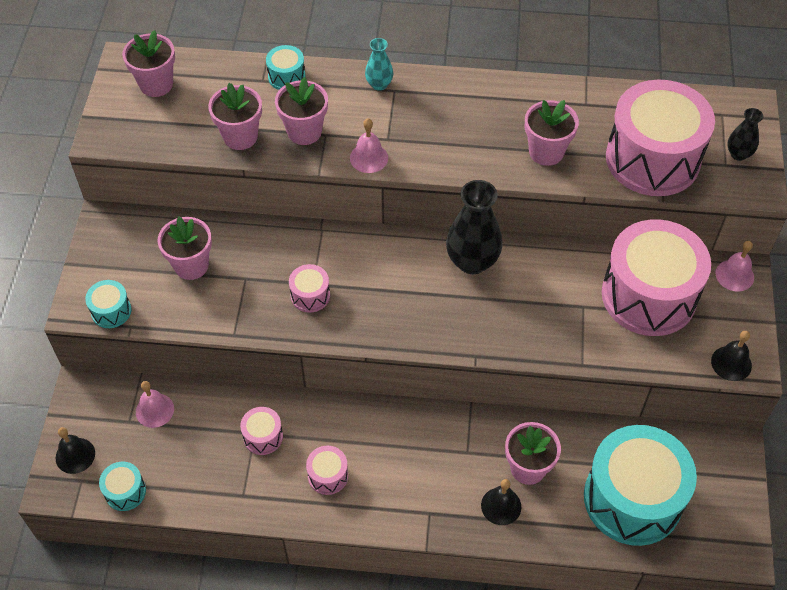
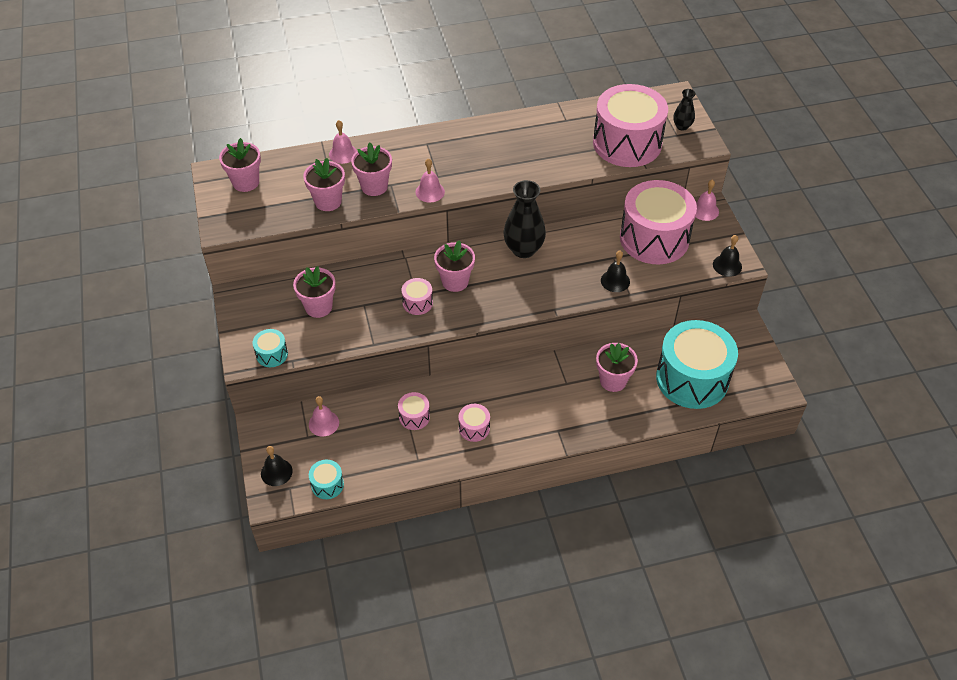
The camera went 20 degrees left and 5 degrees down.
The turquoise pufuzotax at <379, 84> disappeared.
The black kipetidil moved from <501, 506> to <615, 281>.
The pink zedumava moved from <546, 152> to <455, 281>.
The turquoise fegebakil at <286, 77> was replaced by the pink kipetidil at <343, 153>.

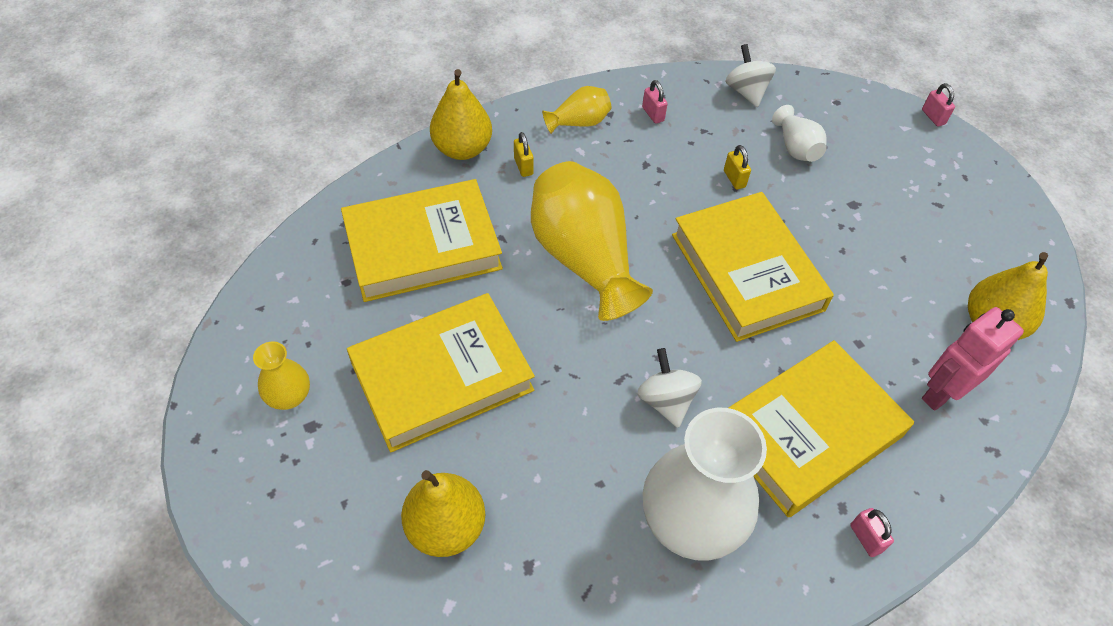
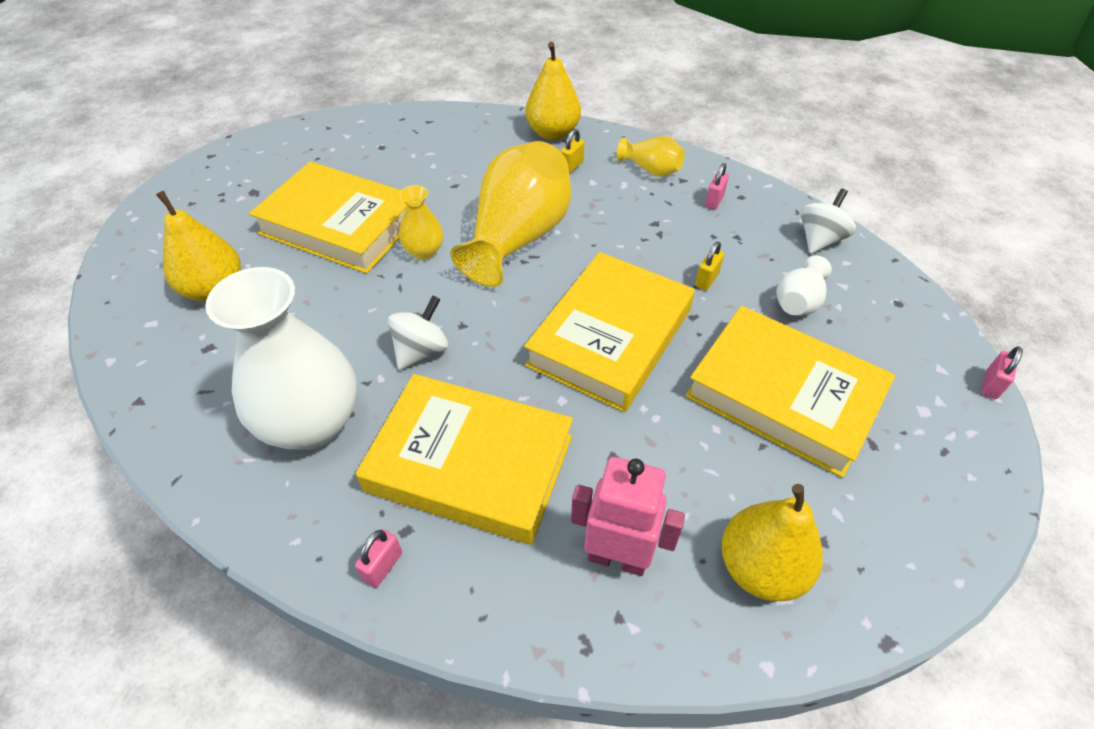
The camera went 55 degrees right and 5 degrees down.
The yellow pufuzotax moved from <289, 396> to <424, 251>.
The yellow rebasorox moved from <423, 247> to <783, 395>.

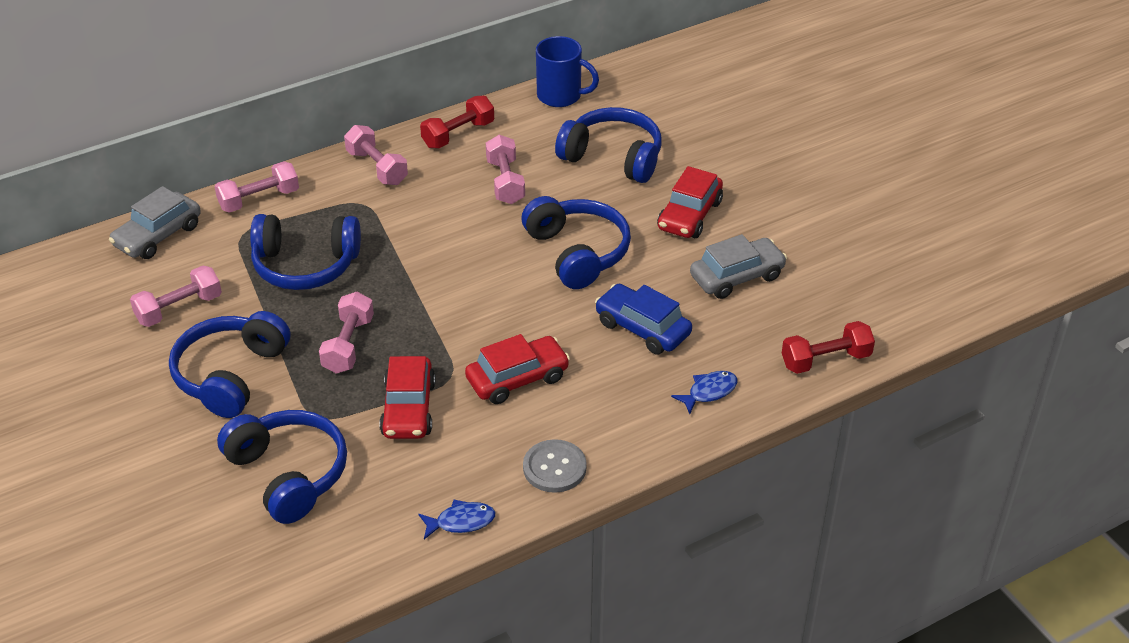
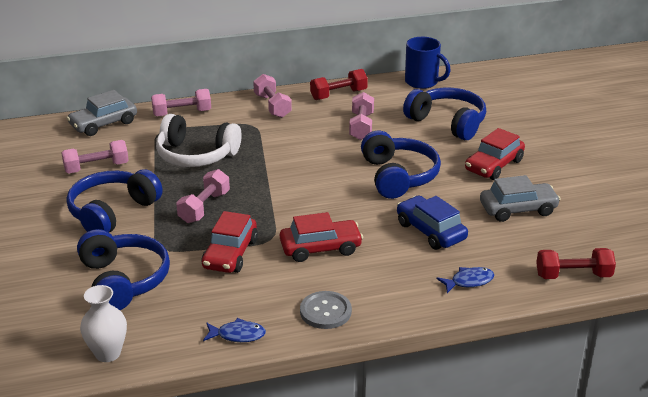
The camera went 15 degrees right and 10 degrees down.
The white pufuzotax at <108, 353> appeared.
The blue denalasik at <305, 265> became the white denalasik at <196, 155>.

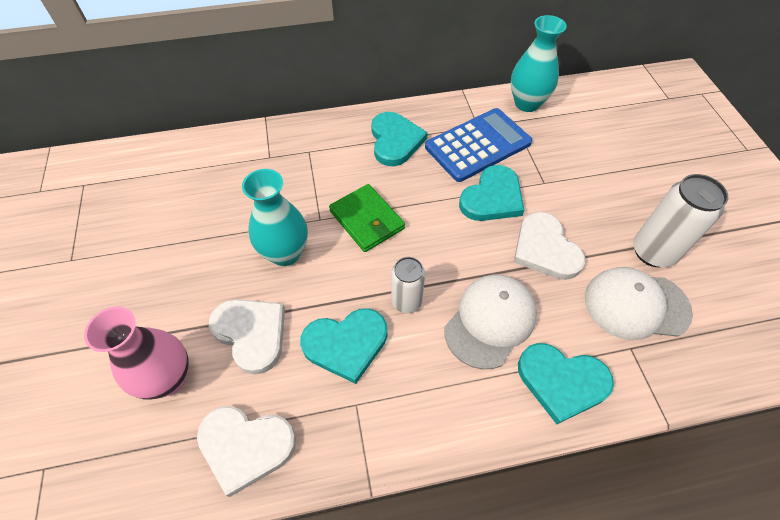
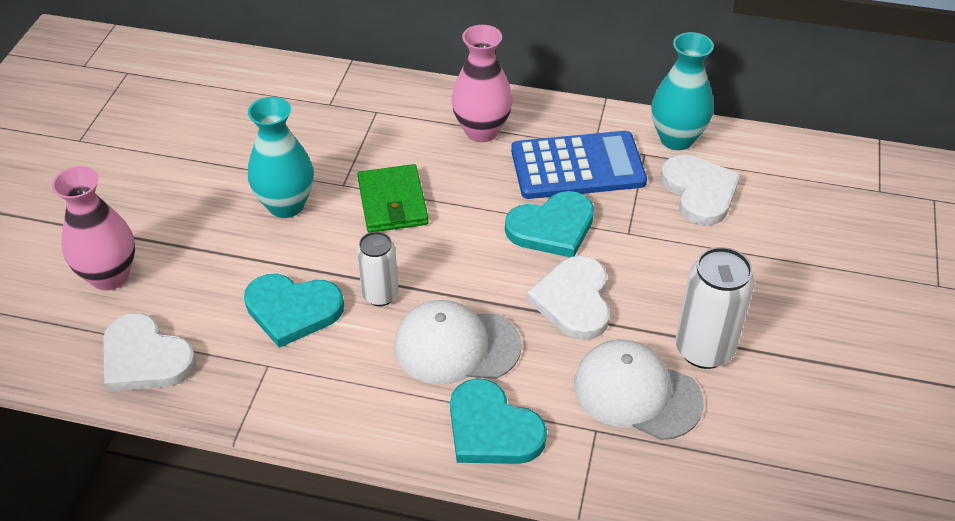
The camera went 25 degrees right and 10 degrees down.
The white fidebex moved from <251, 333> to <699, 192>.
The turquoise fidebex at <395, 141> was replaced by the pink pufuzotax at <481, 131>.
The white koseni at <490, 321> turned 150 degrees counterclockwise.

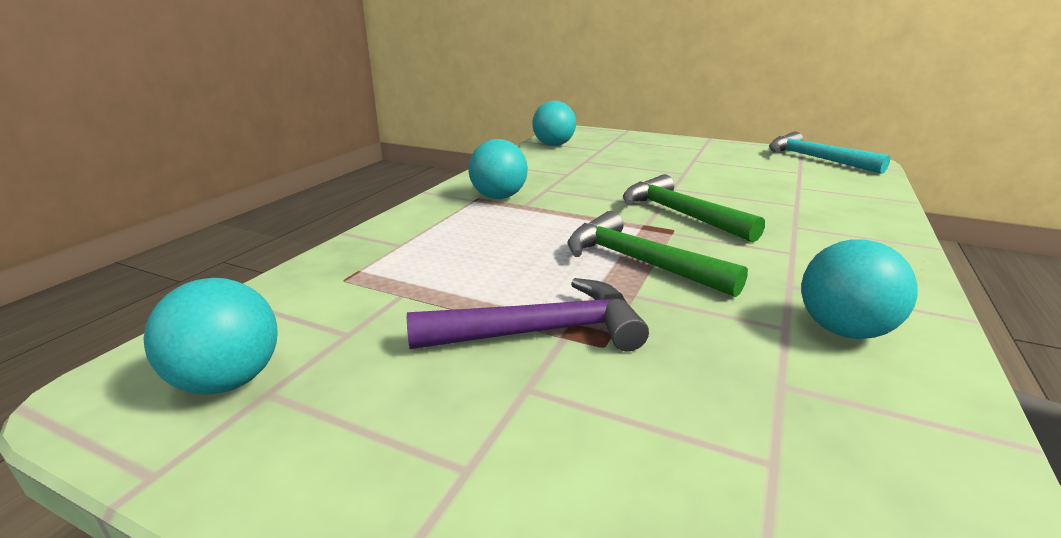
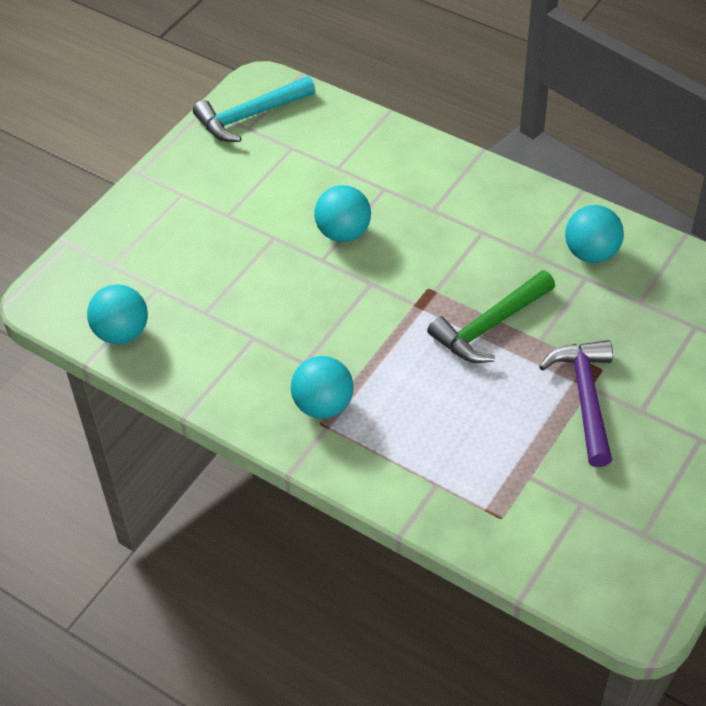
The camera went 80 degrees left and 25 degrees up.
The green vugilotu at <680, 214> disappeared.
The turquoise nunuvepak moved from <228, 381> to <343, 233>.

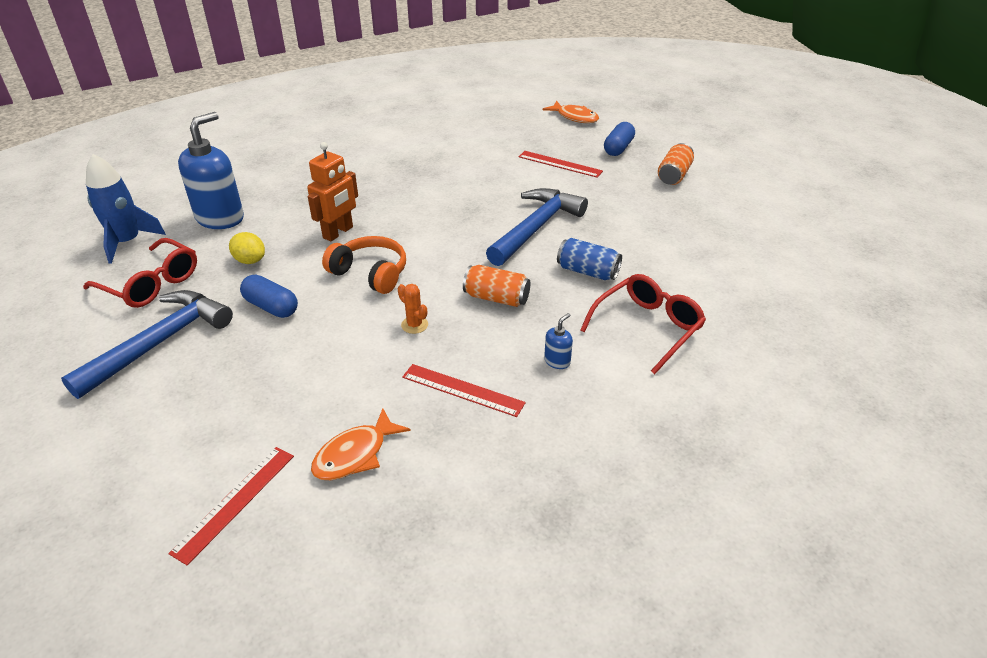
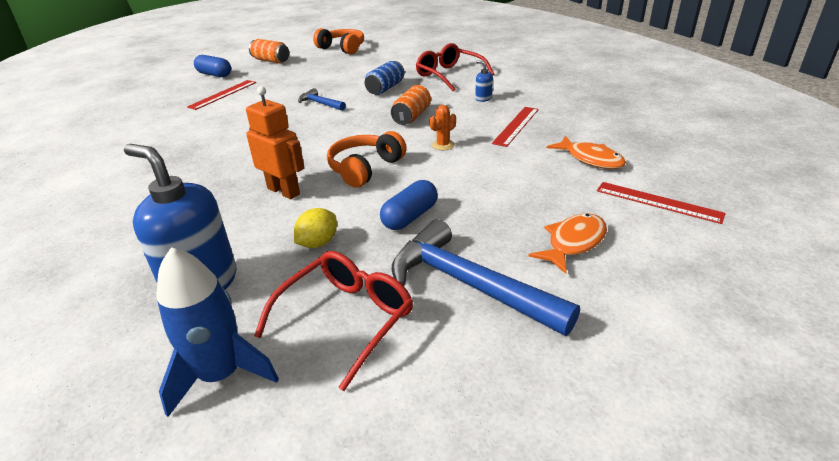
The camera went 85 degrees left and 5 degrees down.
The orange denalasik at <342, 48> appeared.
The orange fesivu moved from <575, 117> to <573, 243>.
The blue vugilotu at <536, 228> changed to 0.49 times the size.

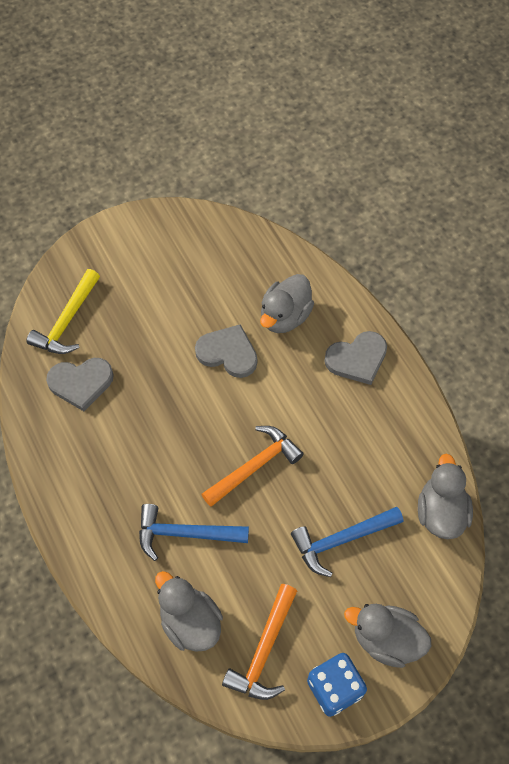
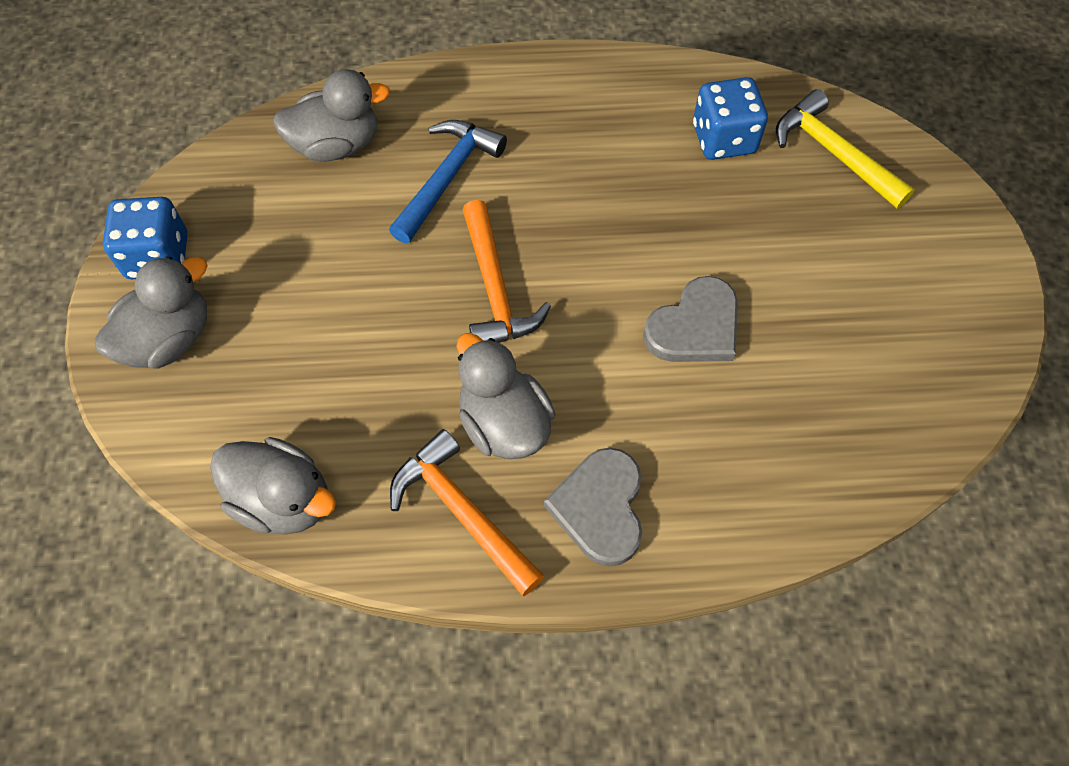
The camera went 115 degrees right and 0 degrees up.
The blue vugilotu at <341, 540> disappeared.
The orange vugilotu moved from <264, 650> to <462, 512>.
The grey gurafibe moved from <285, 316> to <504, 423>.
The grey fidebex at <81, 383> was replaced by the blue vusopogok at <723, 139>.

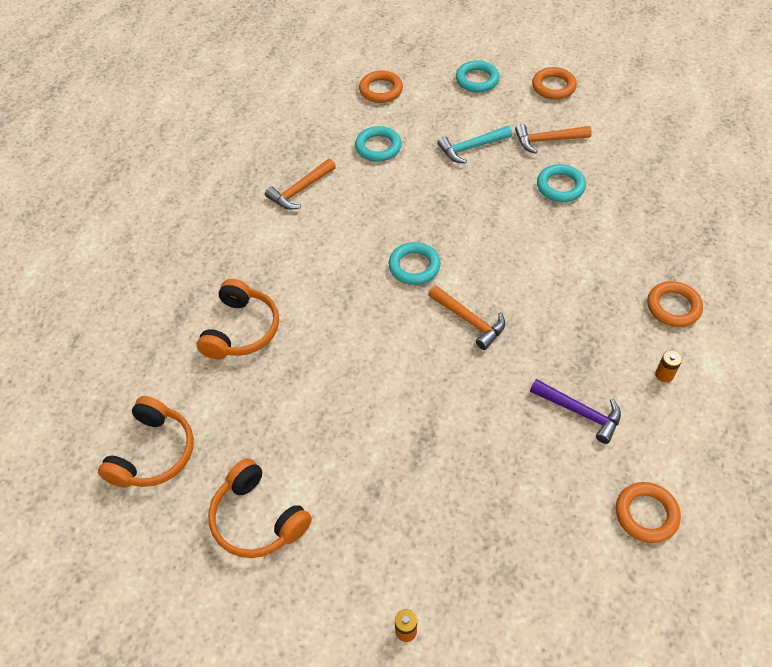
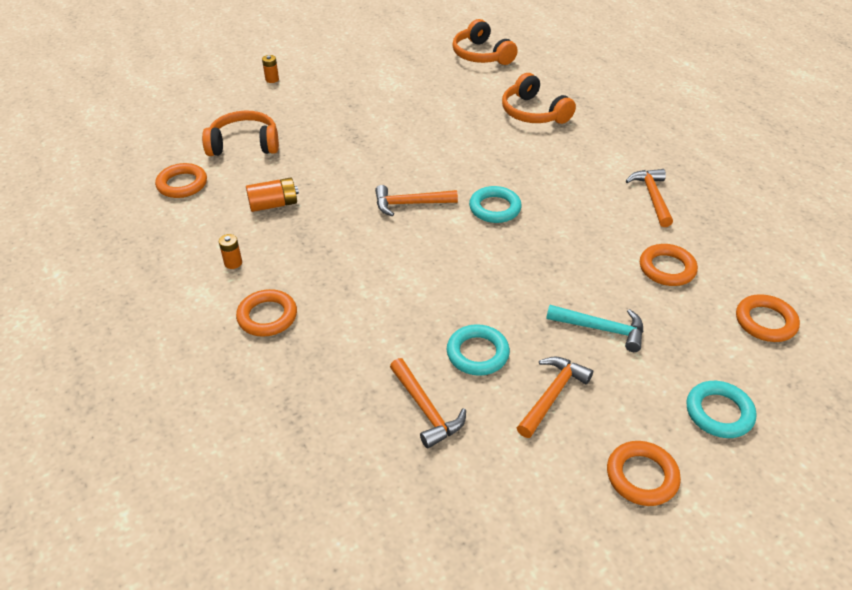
The camera went 130 degrees right and 10 degrees down.
The orange vugilotu at <426, 409> appeared.
The orange denalasik moved from <257, 519> to <244, 144>.
The purple vugilotu at <580, 412> was replaced by the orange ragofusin at <273, 204>.
The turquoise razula at <378, 147> became the orange razula at <667, 268>.
The turquoise vugilotu at <471, 148> turned 90 degrees clockwise.

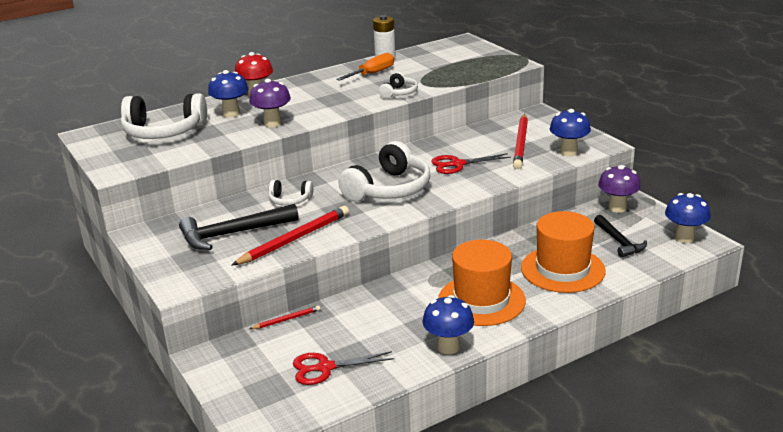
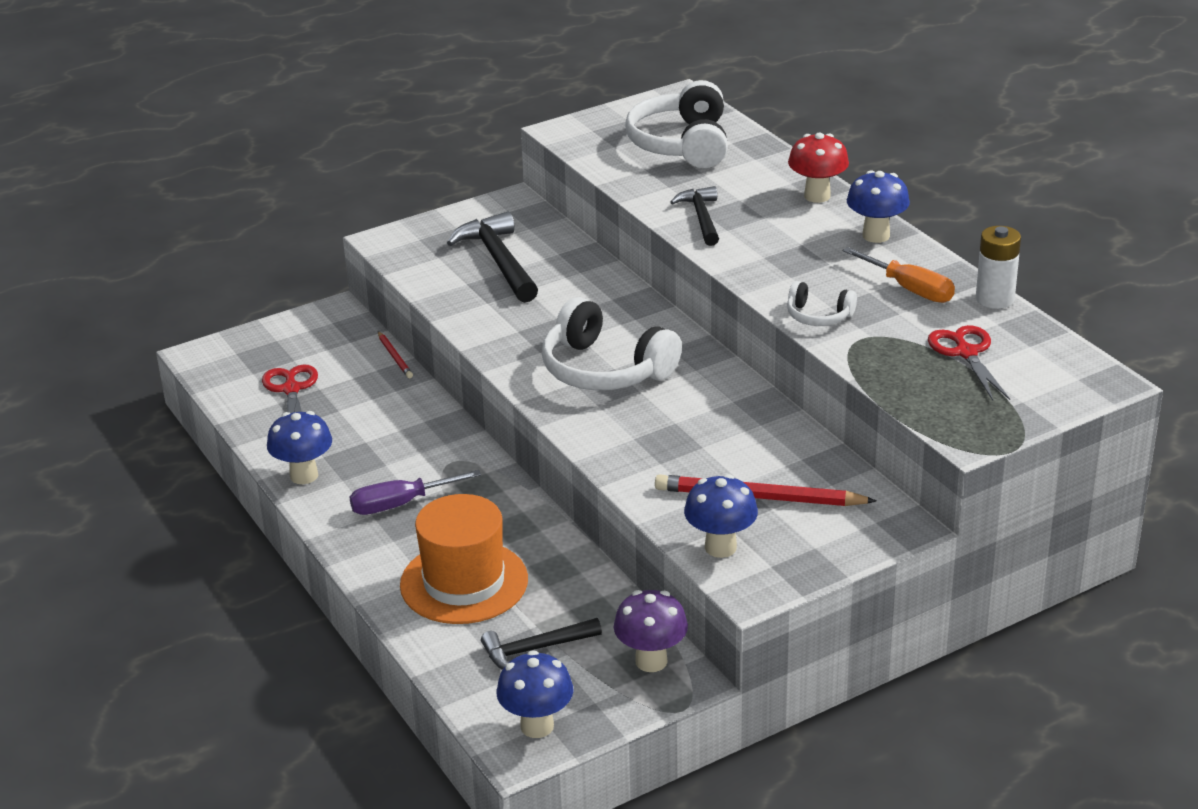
The camera went 90 degrees right and 5 degrees up.
The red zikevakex at <294, 239> disappeared.
The white denalasik at <290, 200> disappeared.
The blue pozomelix moved from <231, 114> to <876, 235>.
The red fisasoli moved from <457, 164> to <966, 353>.
The purple pozomelix at <272, 123> was replaced by the black vugilotu at <701, 218>.
The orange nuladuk at <481, 300> was replaced by the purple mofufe at <400, 504>.

